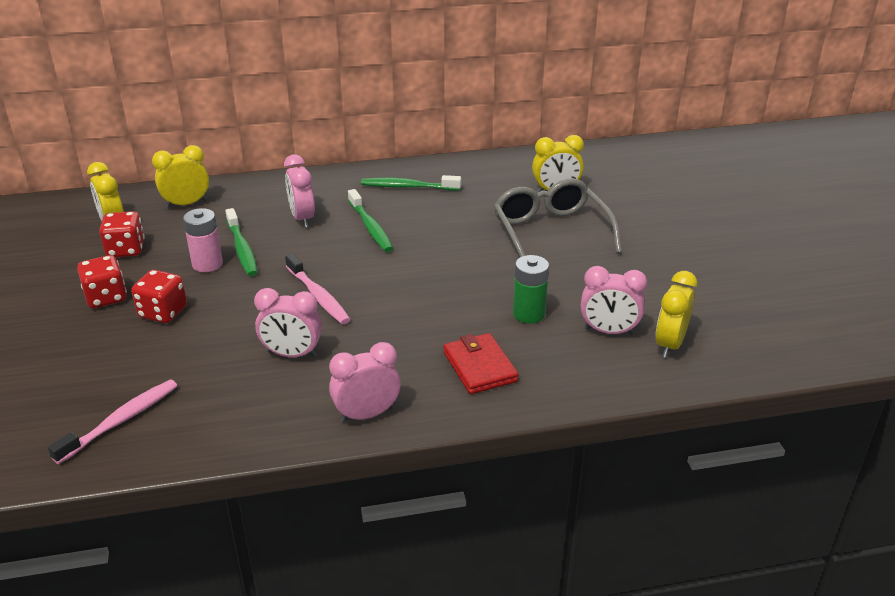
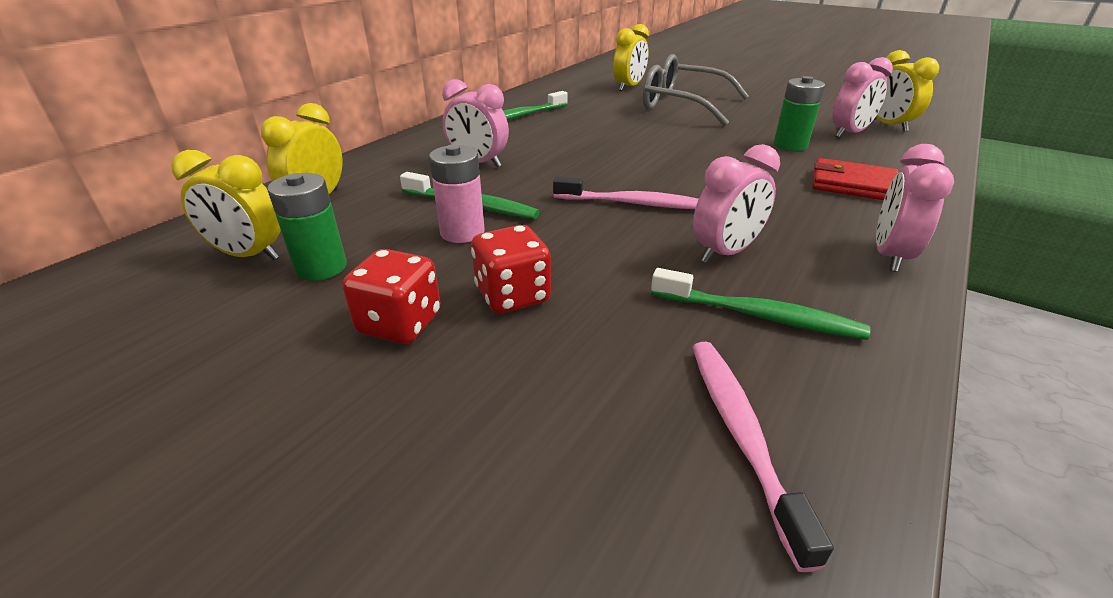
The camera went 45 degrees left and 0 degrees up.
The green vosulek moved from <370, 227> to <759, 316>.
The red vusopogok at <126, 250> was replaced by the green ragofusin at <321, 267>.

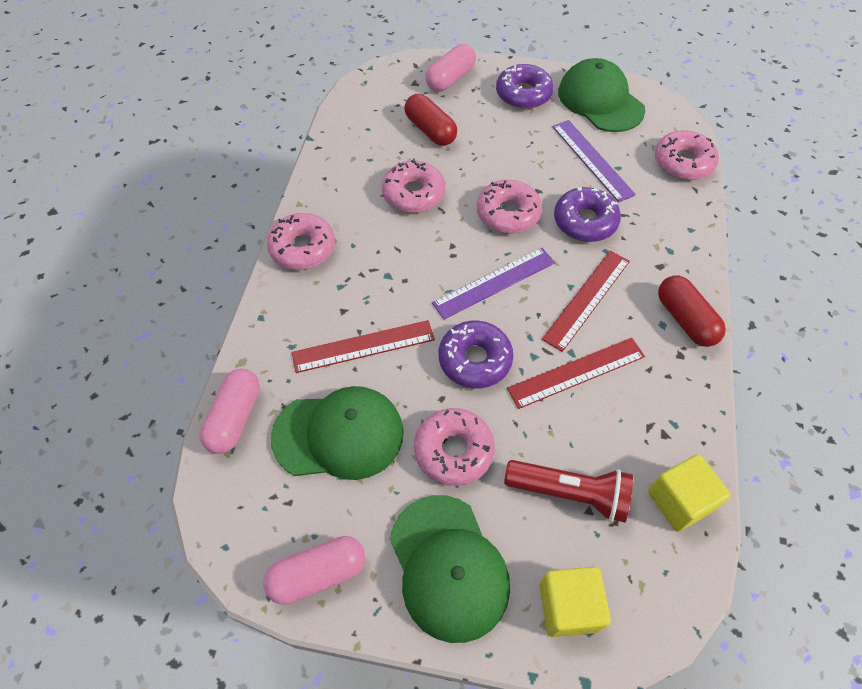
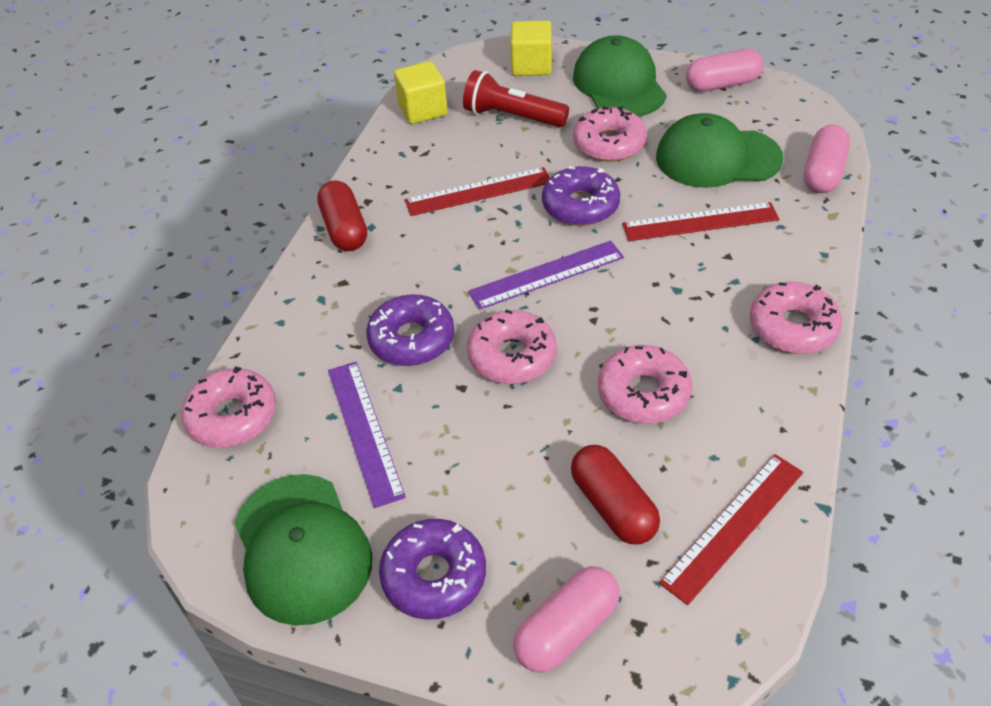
The camera went 170 degrees left and 10 degrees down.
The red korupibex moved from <586, 299> to <734, 526>.

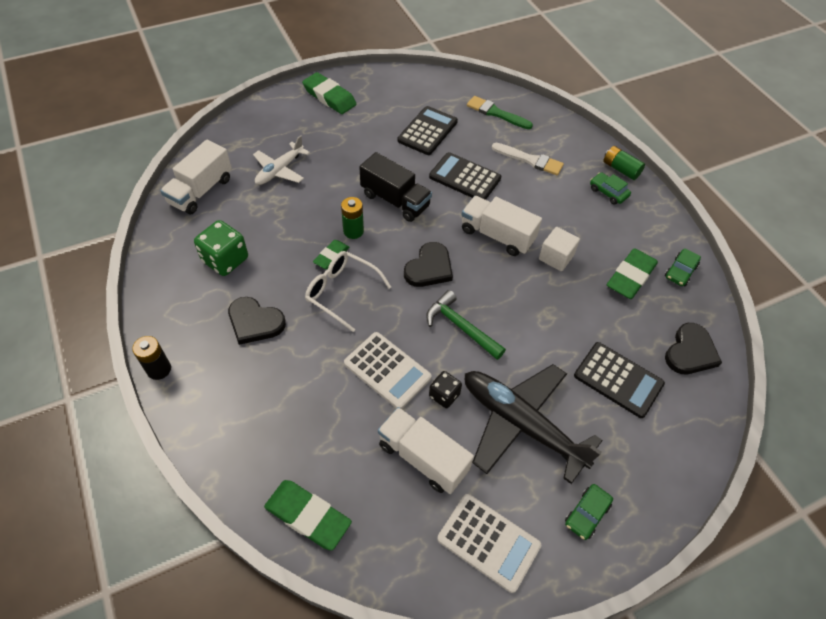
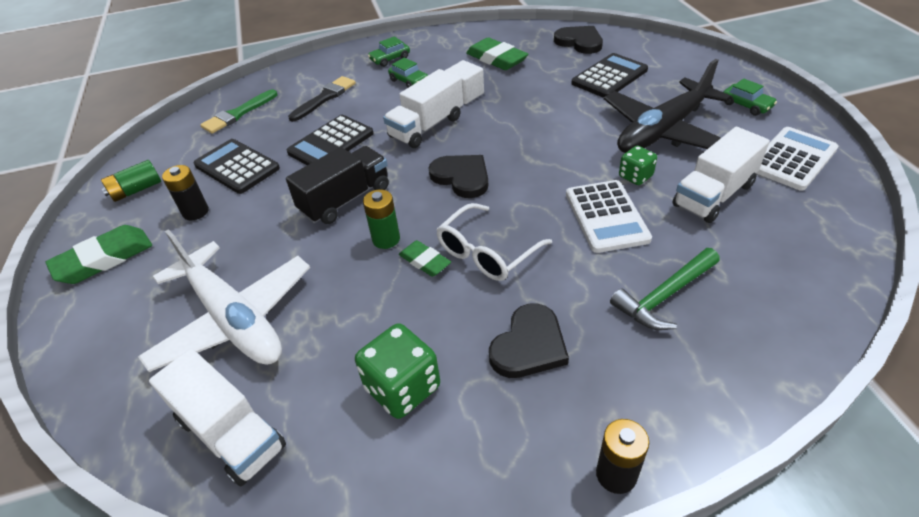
The camera went 75 degrees left and 10 degrees down.
The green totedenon at <308, 516> disappeared.
The black ragofusin at <195, 212> appeared.
The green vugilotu moved from <461, 327> to <664, 296>.
The green ragofusin moved from <620, 169> to <136, 190>.
The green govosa moved from <680, 272> to <409, 81>.
The black vusopogok at <444, 395> became the green vusopogok at <635, 176>.
The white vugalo at <530, 160> became the black vugalo at <325, 98>.
The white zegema at <387, 370> turned 120 degrees clockwise.
The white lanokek at <279, 170> changed to 1.74 times the size.

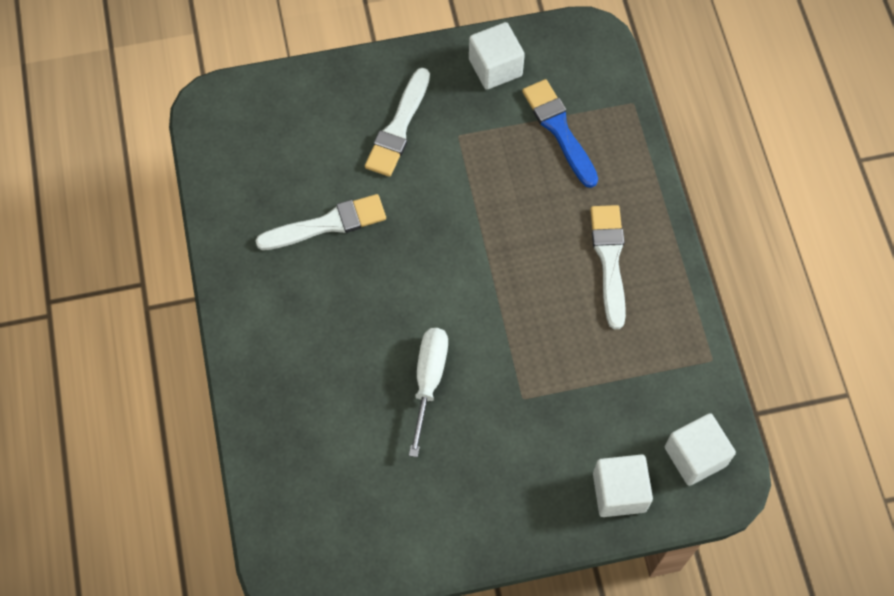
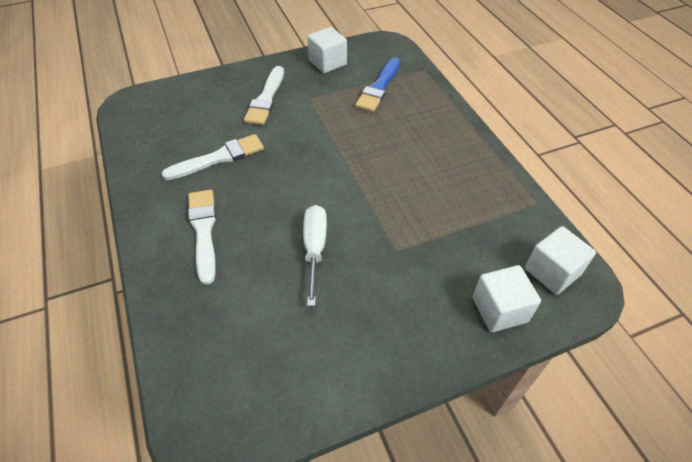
The camera went 10 degrees left and 15 degrees down.
The white vugalo moved from <609, 260> to <203, 231>.
The blue vugalo at <559, 130> turned 120 degrees counterclockwise.

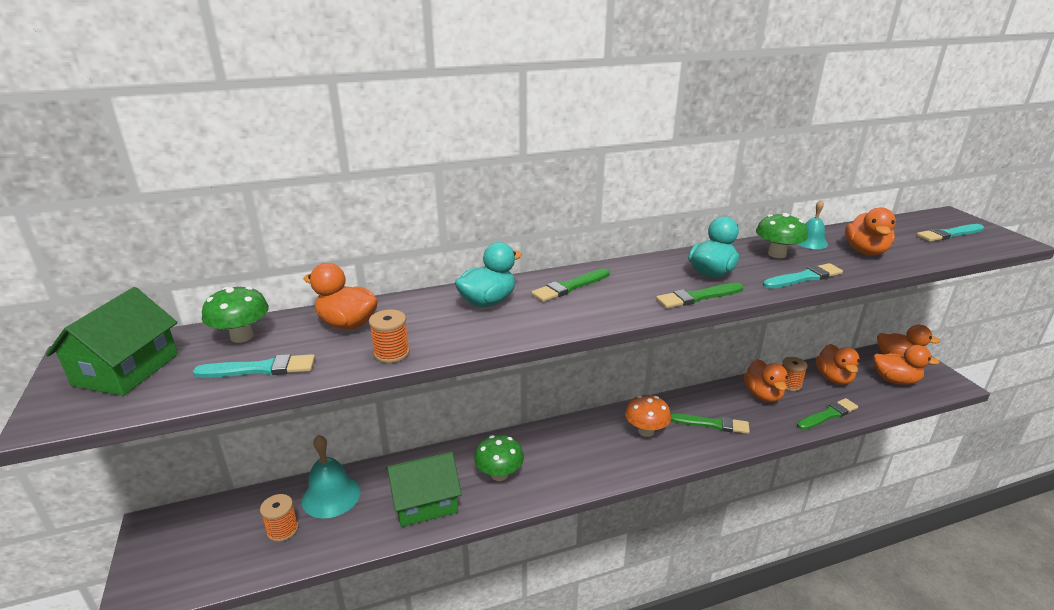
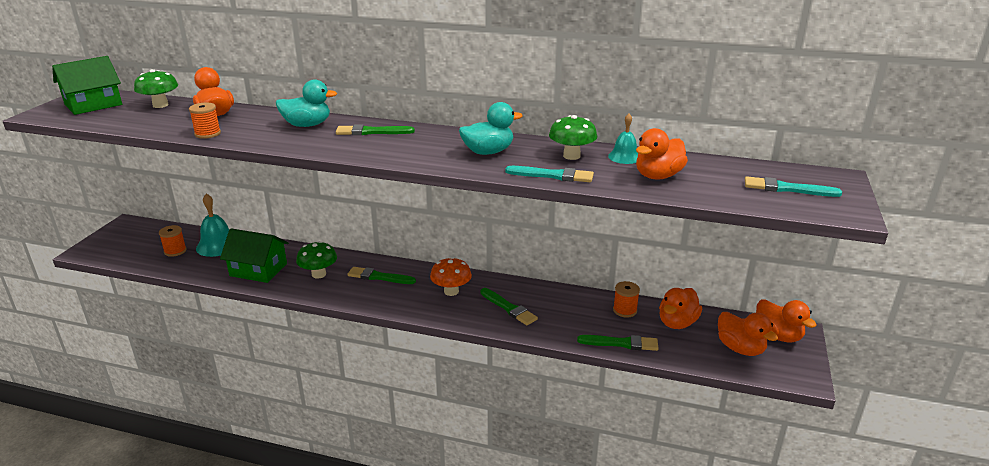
The camera went 35 degrees right and 0 degrees up.
The turquoise vugalo at <260, 369> disappeared.
The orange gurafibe at <763, 395> disappeared.
The green vugalo moved from <697, 297> to <379, 277>.

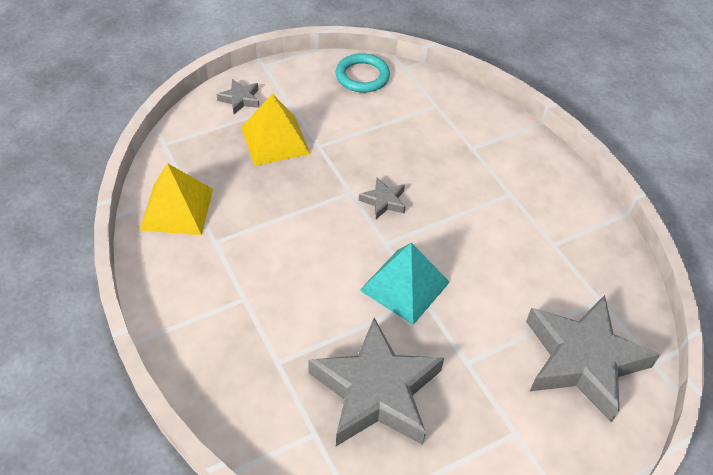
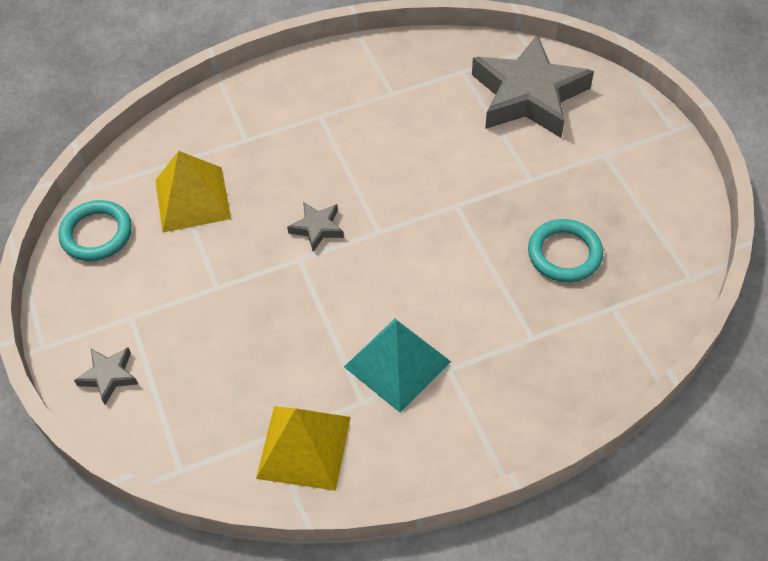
The camera went 80 degrees left and 5 degrees up.
The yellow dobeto moved from <275, 140> to <192, 199>.
The turquoise dobeto moved from <404, 286> to <397, 364>.
The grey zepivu at <376, 391> was replaced by the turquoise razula at <564, 254>.

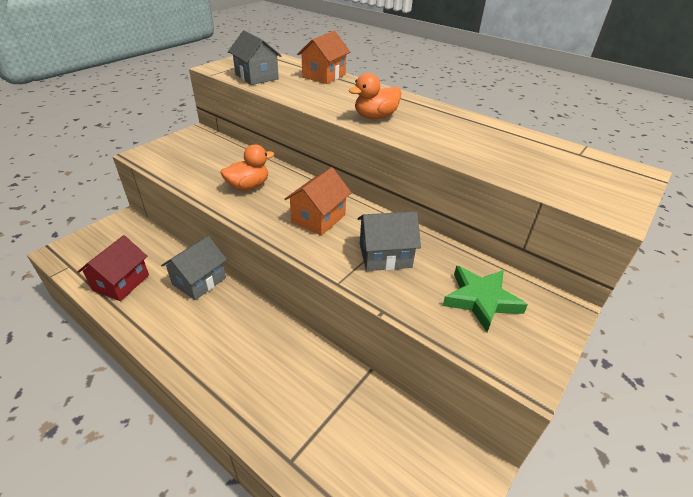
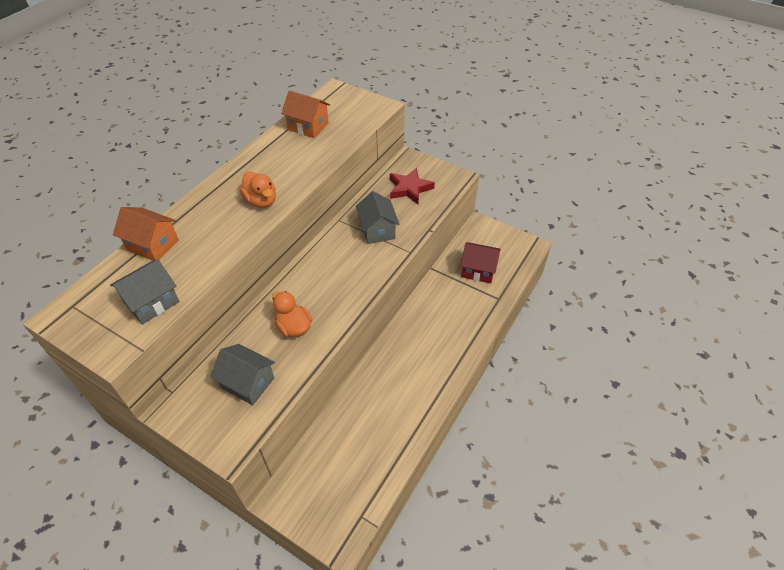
The camera went 95 degrees left and 10 degrees up.
The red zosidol moved from <121, 282> to <478, 270>.
The grey zosidol moved from <199, 281> to <248, 383>.
The orange zosidol moved from <318, 218> to <308, 126>.
The green zepivu at <481, 300> became the red zepivu at <409, 188>.

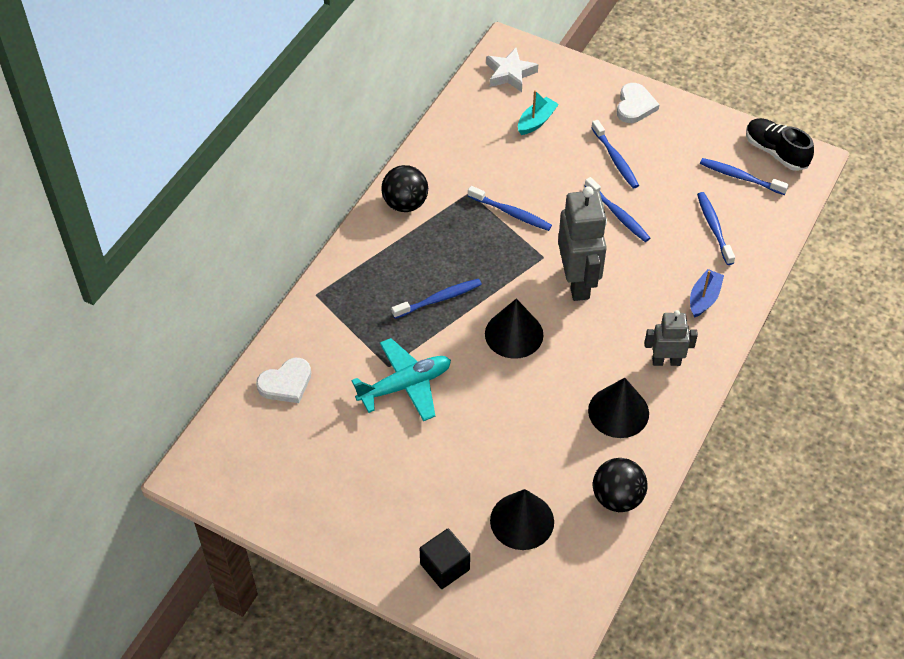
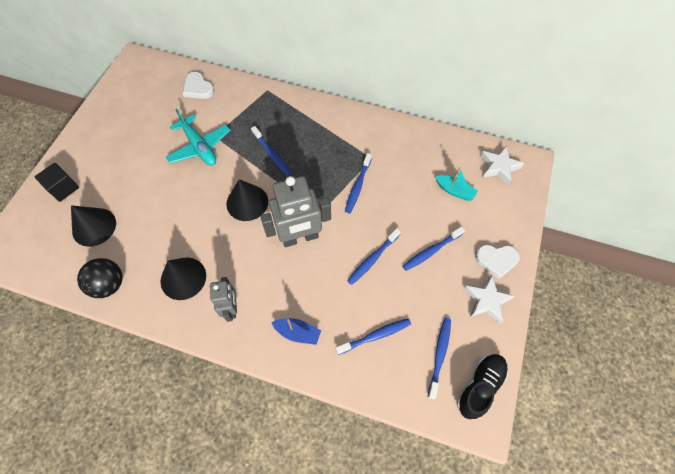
The camera went 80 degrees right and 10 degrees up.
The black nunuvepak at <405, 204> disappeared.
The white zepivu at <486, 301> appeared.

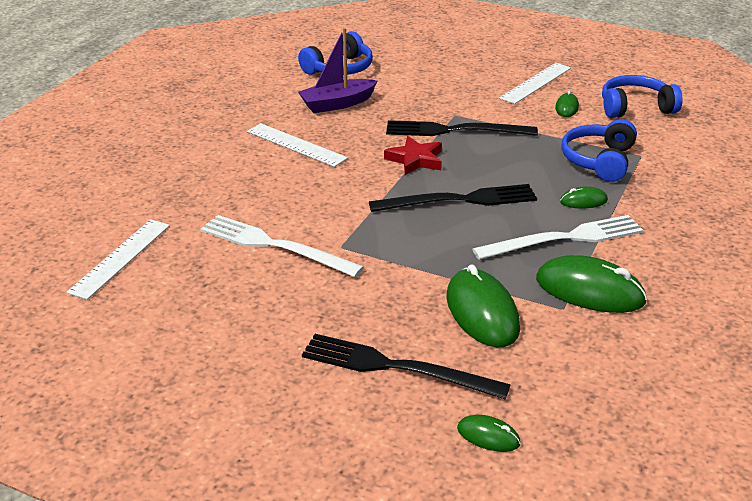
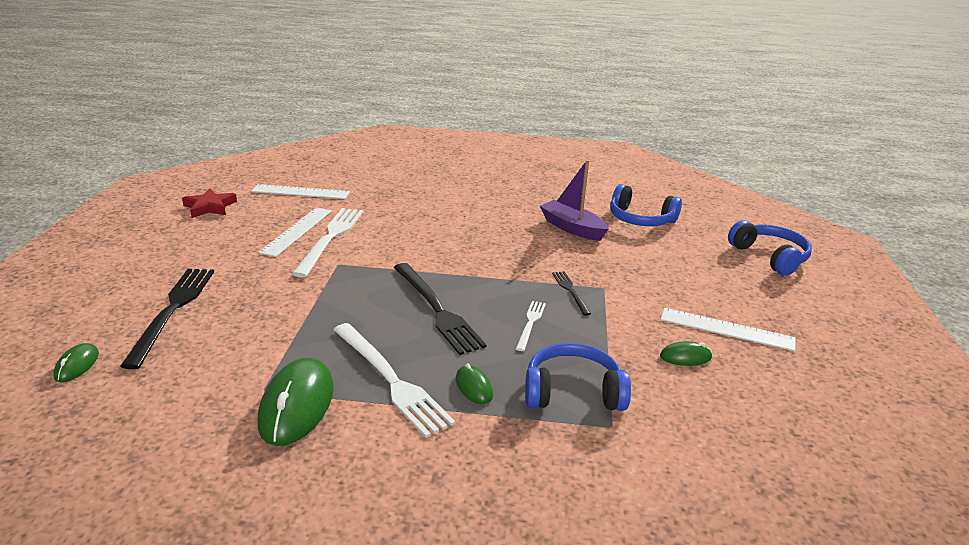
The camera went 70 degrees right and 5 degrees down.
The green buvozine at <482, 312> disappeared.
The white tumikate at <530, 323> appeared.
The white korupibex moved from <296, 145> to <297, 231>.
The red zepivu moved from <415, 160> to <210, 207>.
The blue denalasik moved from <635, 107> to <769, 257>.
The black tumikate at <455, 130> changed to 0.51 times the size.

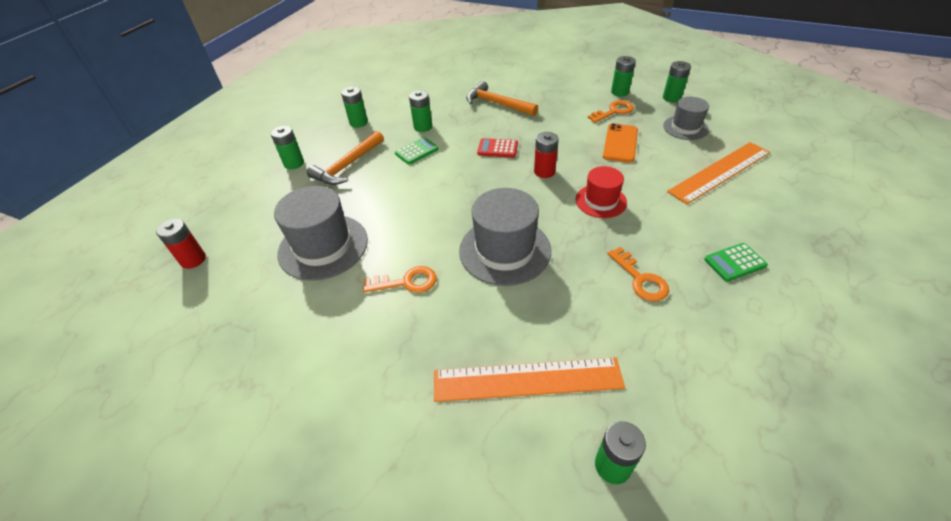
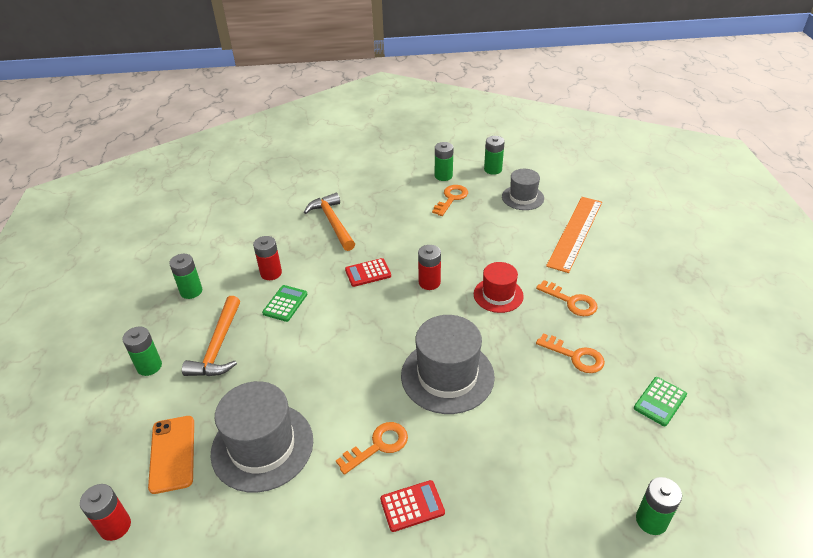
The camera went 30 degrees left and 5 degrees down.
The orange korupibex at <527, 380> disappeared.
The red zegema at <412, 506> appeared.
The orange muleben at <571, 301> appeared.
The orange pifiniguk moved from <620, 143> to <172, 454>.
The green zegema moved from <734, 262> to <660, 401>.
The green ragofusin at <423, 127> became the red ragofusin at <271, 273>.
The orange vugilotu at <497, 104> turned 60 degrees clockwise.

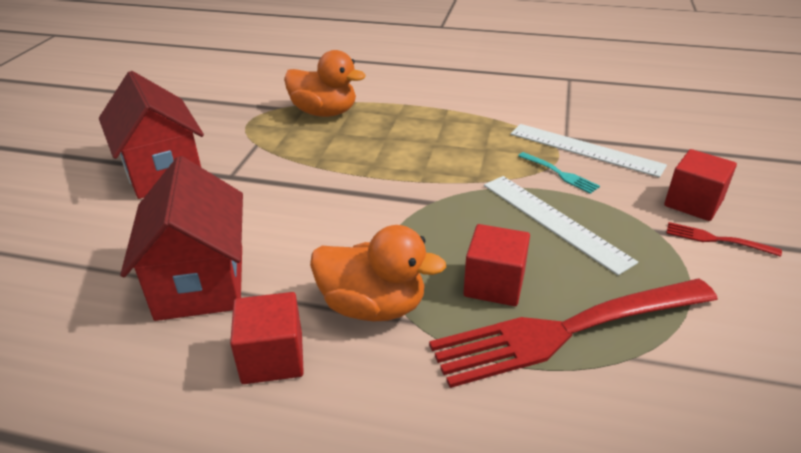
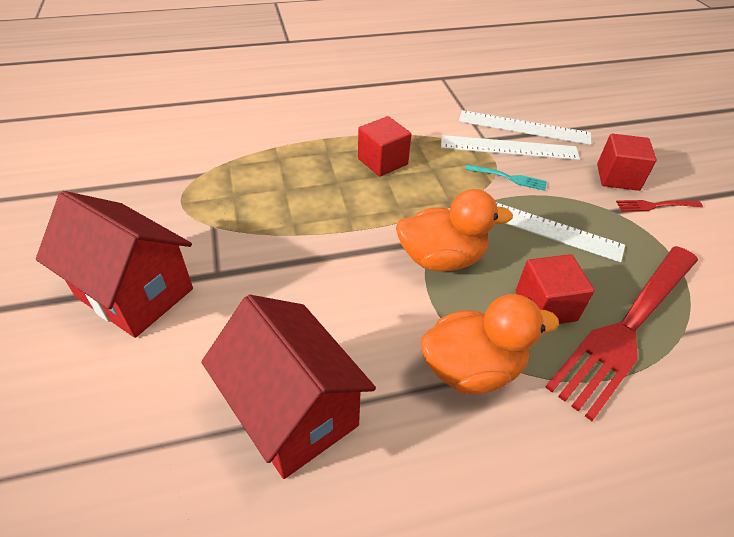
The camera went 30 degrees left and 10 degrees up.
The white korupibex at <524, 127> appeared.
The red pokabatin moved from <272, 358> to <382, 161>.
The orange gurafibe moved from <324, 112> to <441, 258>.

